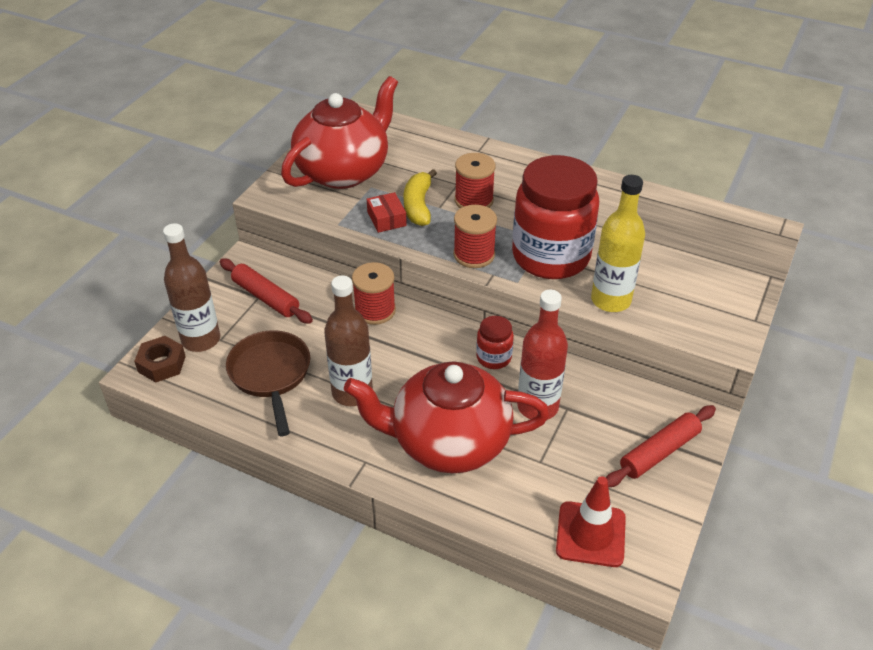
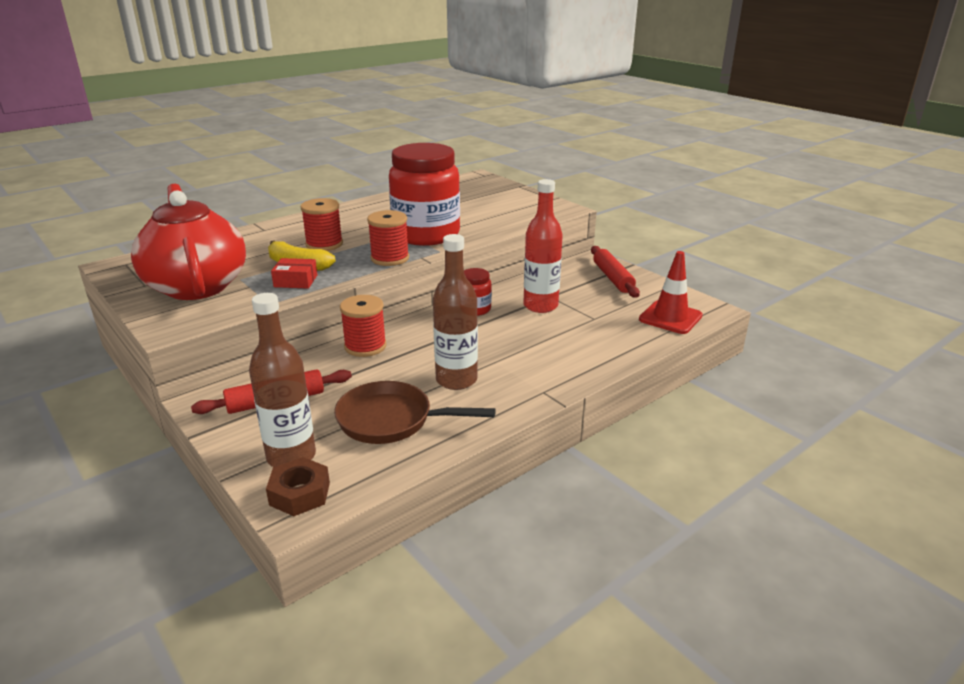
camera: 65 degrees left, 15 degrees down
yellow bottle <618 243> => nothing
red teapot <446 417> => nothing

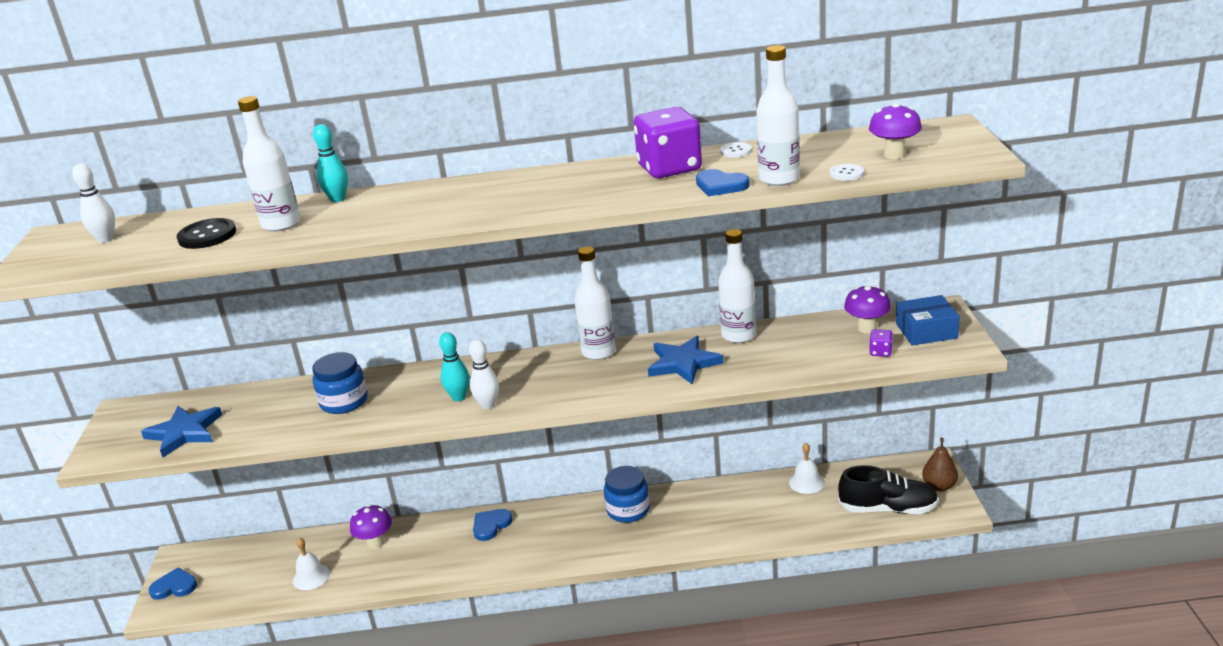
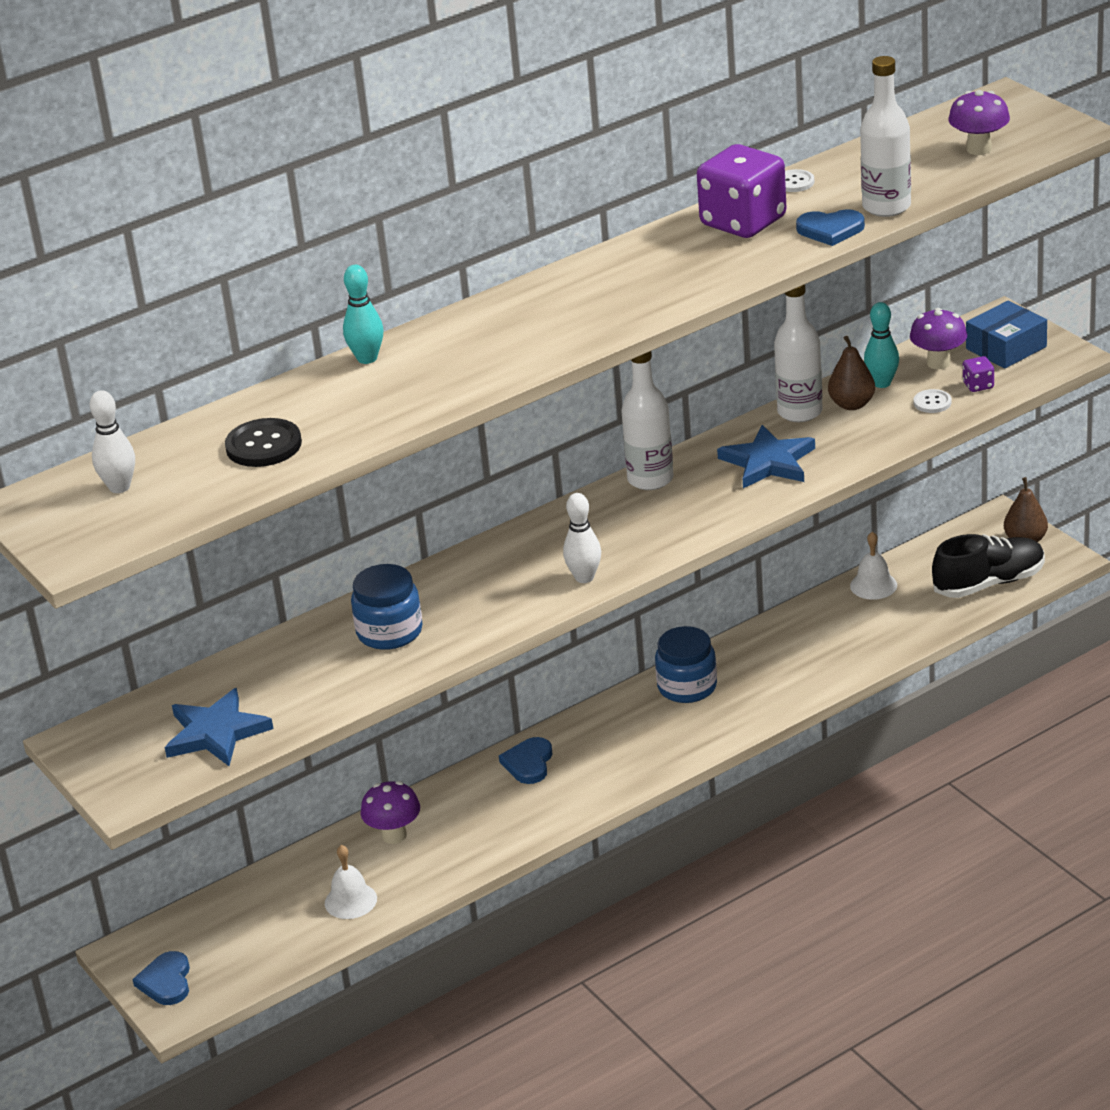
camera: 30 degrees left, 5 degrees up
white bottle <269 164> => nothing
white button <847 172> => white button <932 401>, relocated
turquoise bowling pin <454 366> => turquoise bowling pin <881 345>, relocated
blue heart <172 583> => blue heart <161 978>, 60 degrees counterclockwise
nothing => brown pear <851 373>

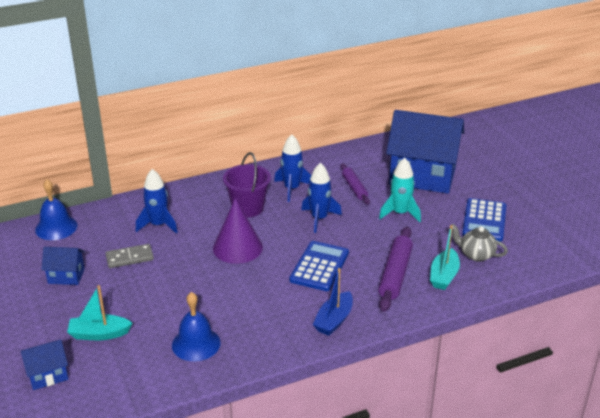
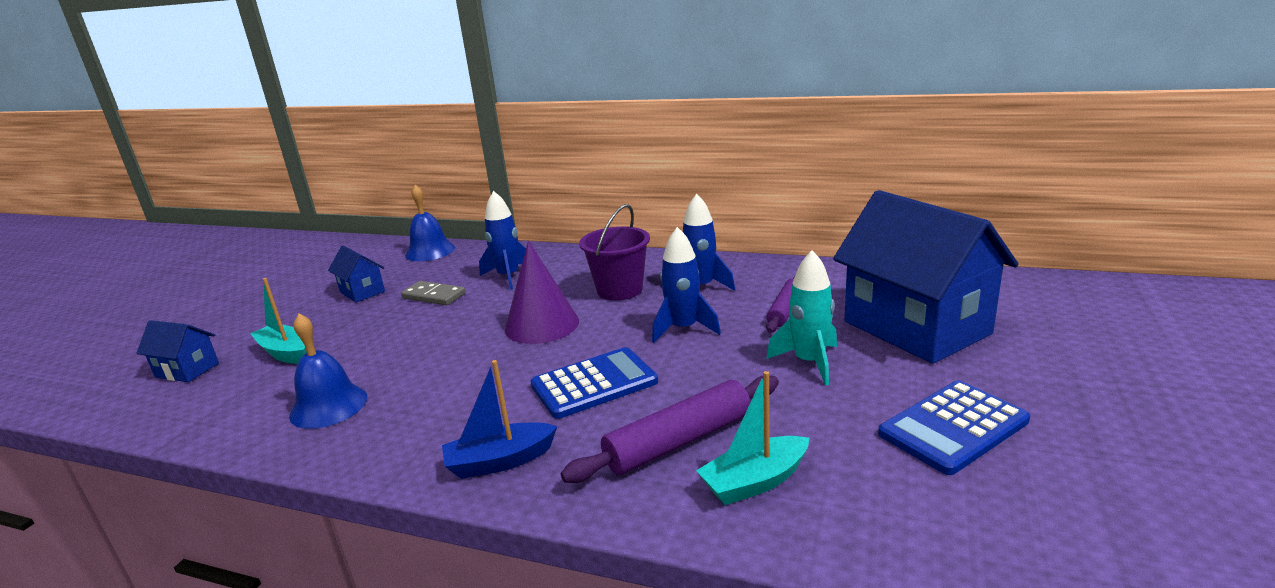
camera: 45 degrees right, 10 degrees down
grey teapot <479 243> => nothing

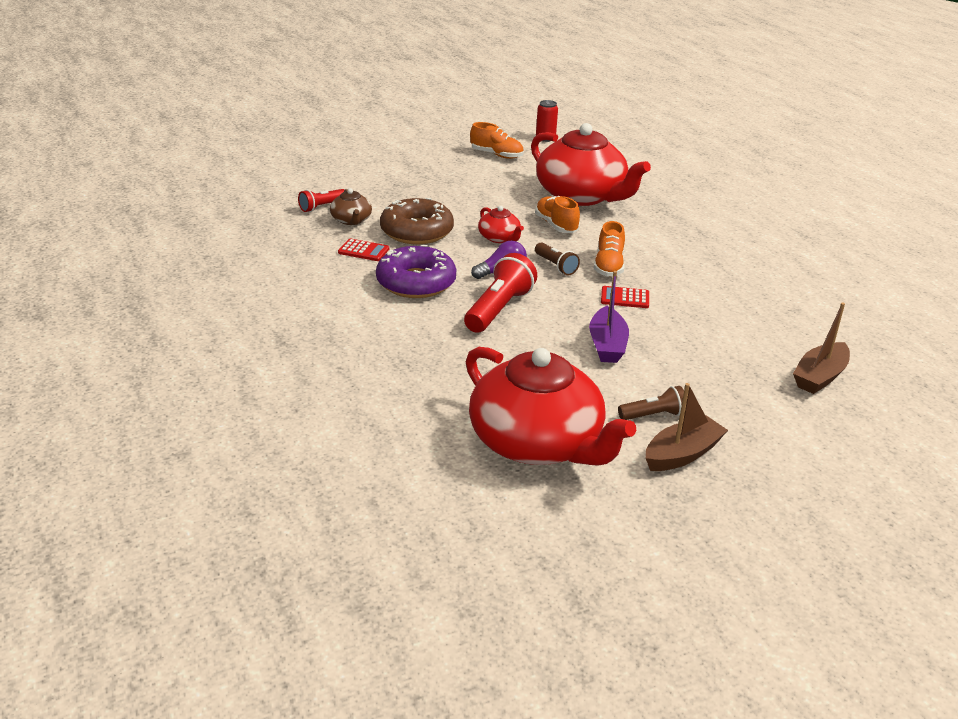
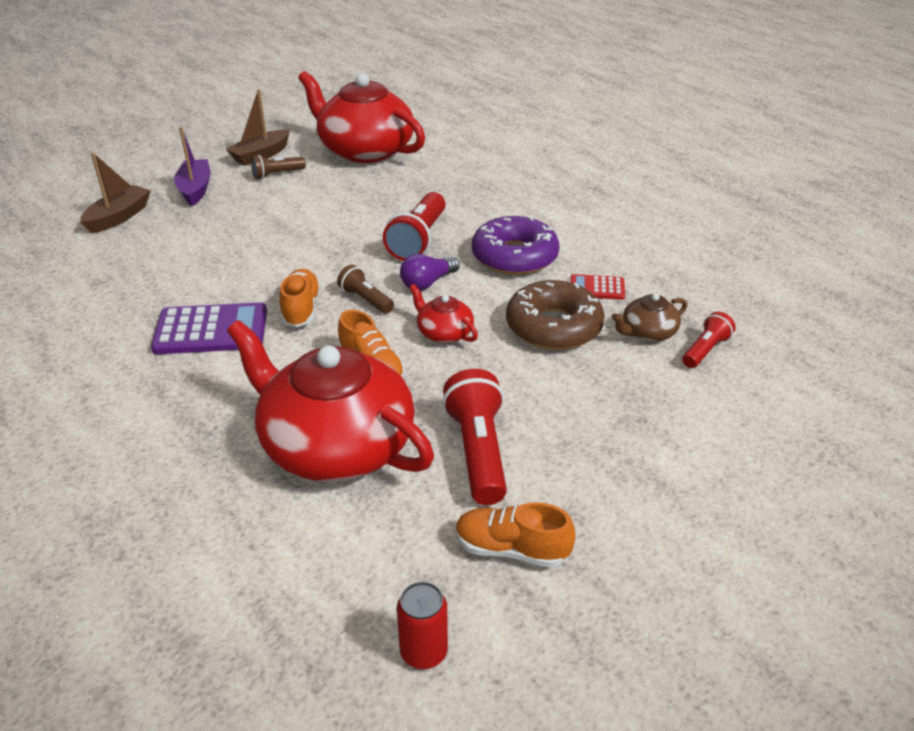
camera: 170 degrees right, 5 degrees up
brown teapot <351 206> => brown teapot <649 317>, 90 degrees counterclockwise
purple boat <609 317> => purple boat <192 166>, relocated
red calculator <625 297> => nothing
nothing => purple calculator <209 328>
nothing => red flashlight <474 437>

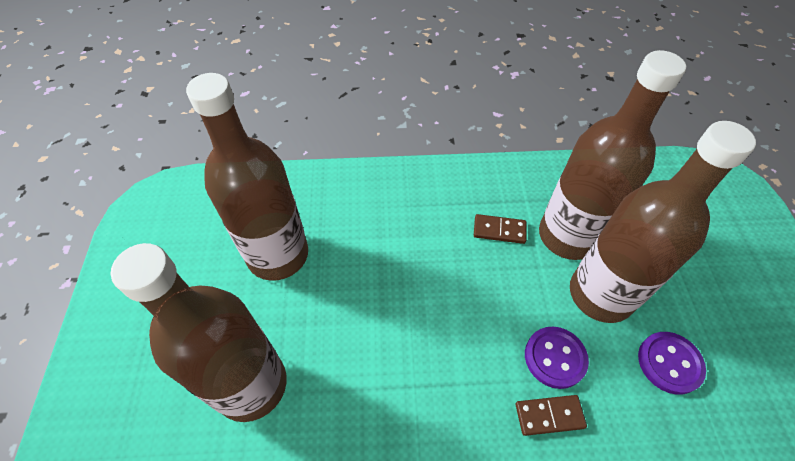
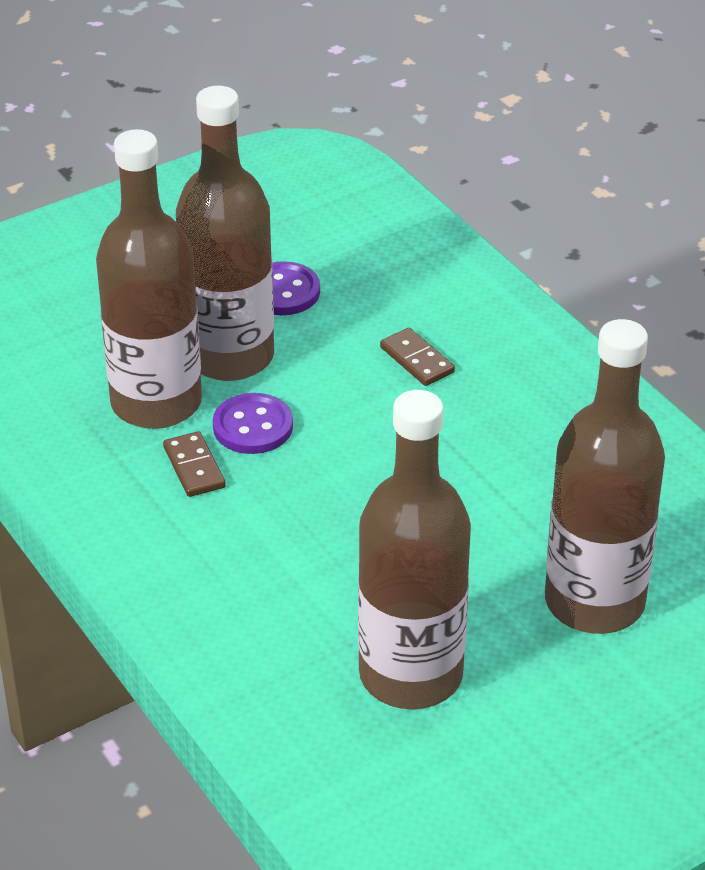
camera: 120 degrees left, 15 degrees down
purple button <557 358> => purple button <253 423>, relocated

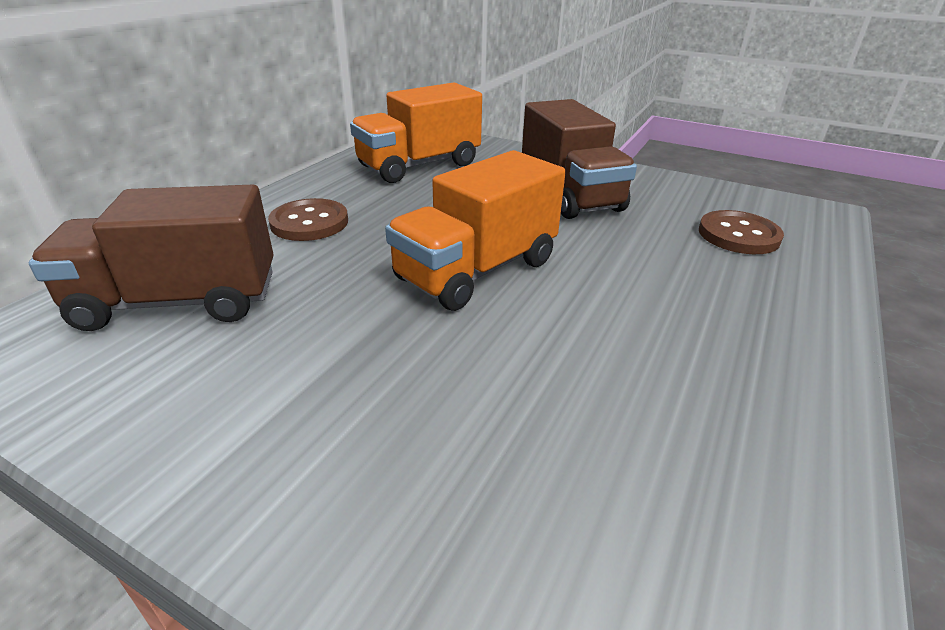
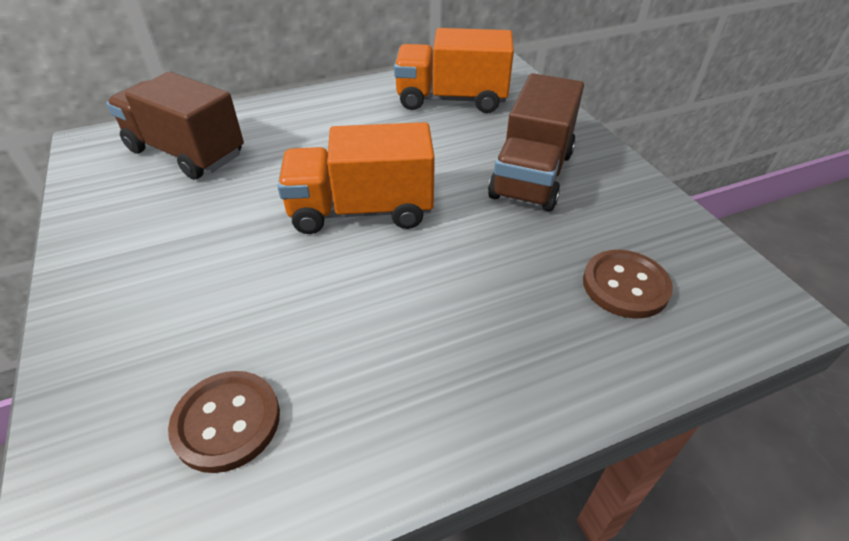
camera: 40 degrees right, 10 degrees up
brown button <308 219> => brown button <224 422>, relocated

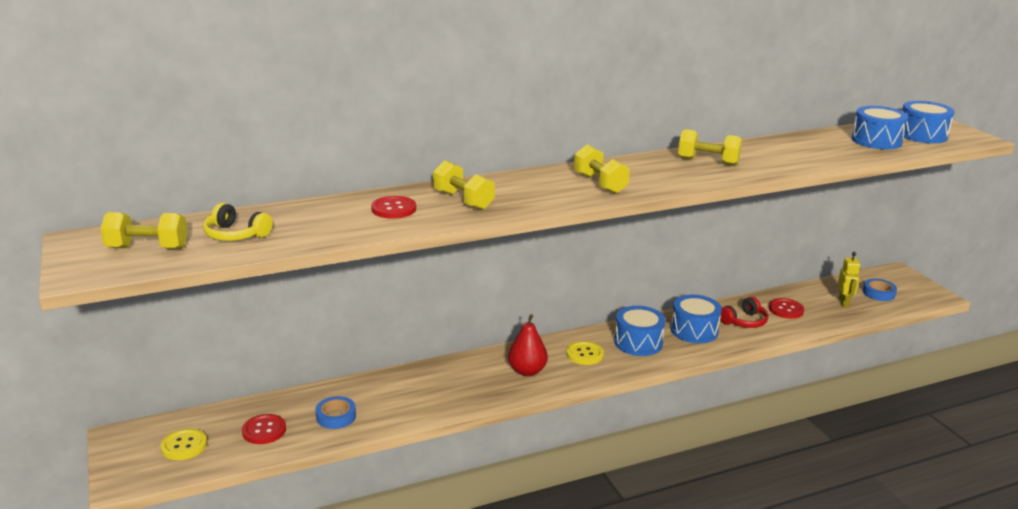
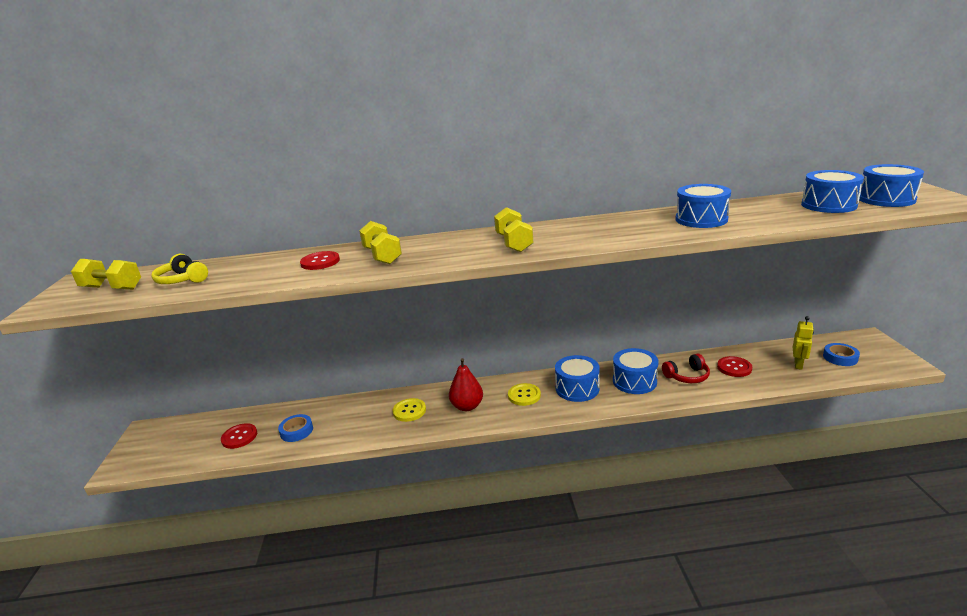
camera: 20 degrees right, 0 degrees up
yellow dumbbell <710 147> => nothing
yellow button <183 444> => yellow button <409 410>, relocated
nothing => blue drum <703 206>

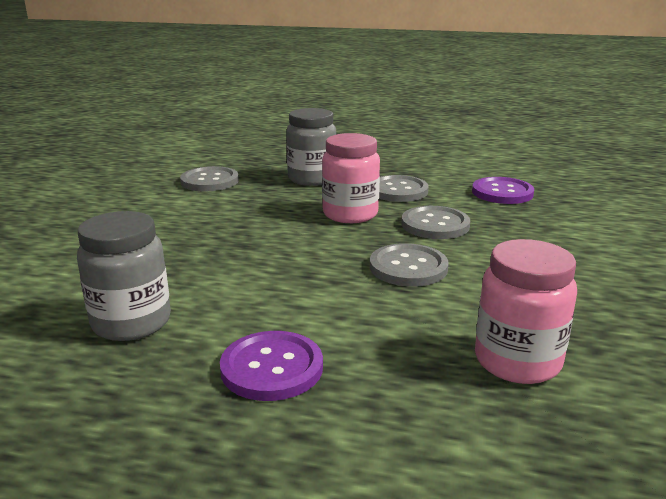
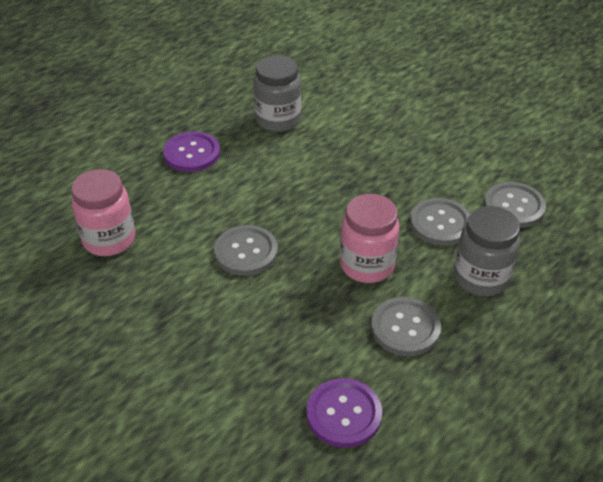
camera: 120 degrees right, 20 degrees up
grey button <436 222> => grey button <440 222>, relocated

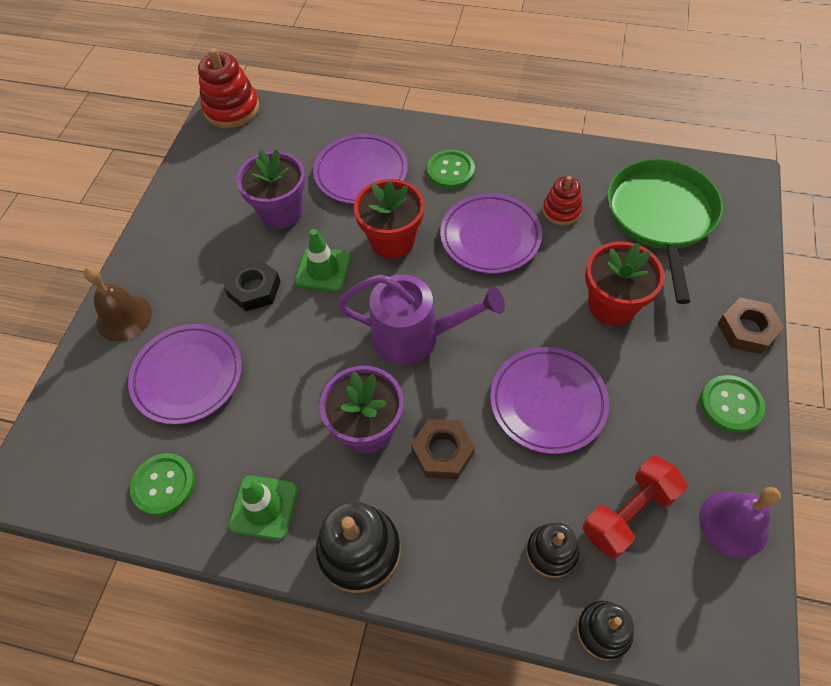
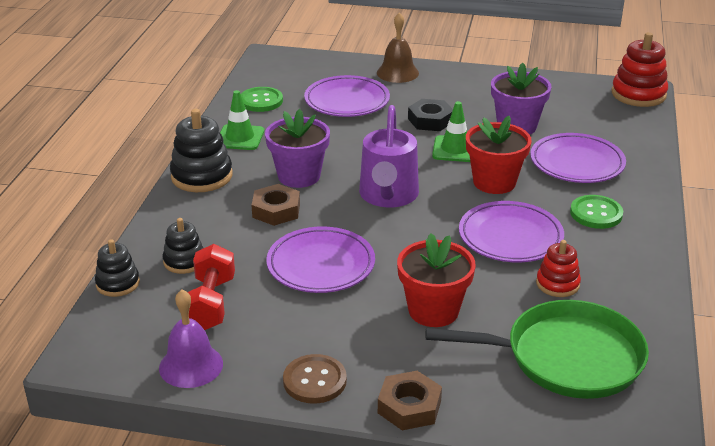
camera: 85 degrees right, 25 degrees down
green button <732 404> => brown button <315 379>
red dumbbell <635 507> => red dumbbell <211 287>, 45 degrees clockwise

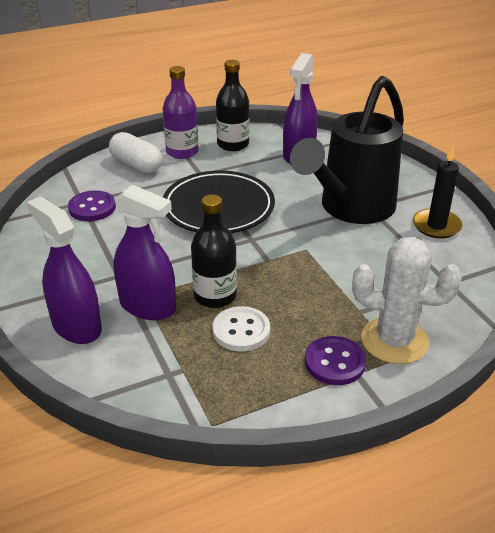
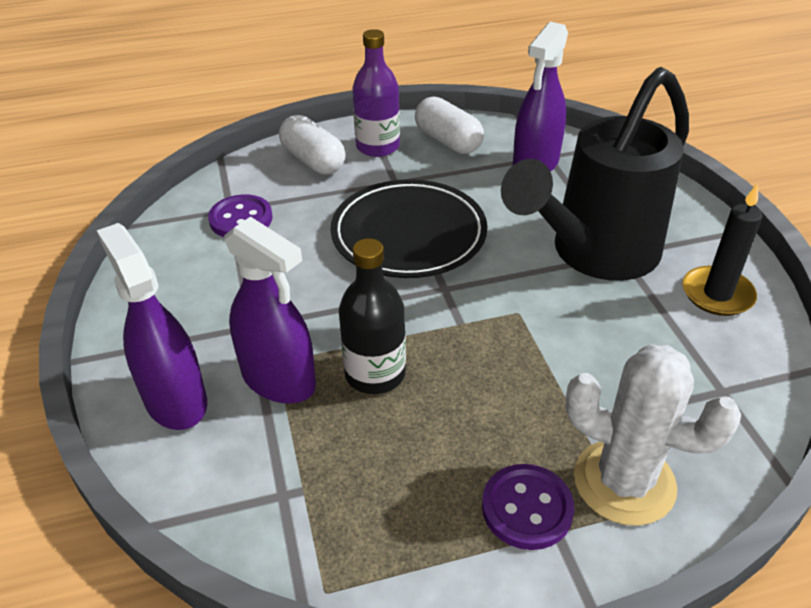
camera: 10 degrees right, 5 degrees up
black bottle <233 105> => white capsule <449 125>
white button <241 329> => nothing

